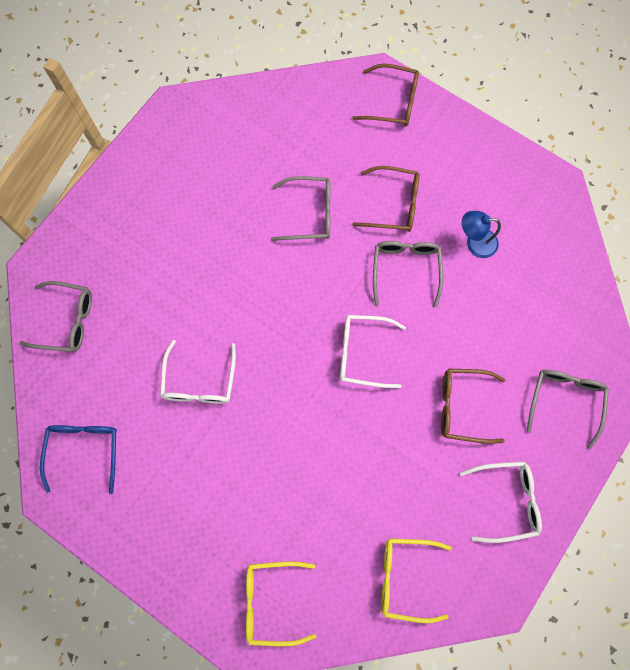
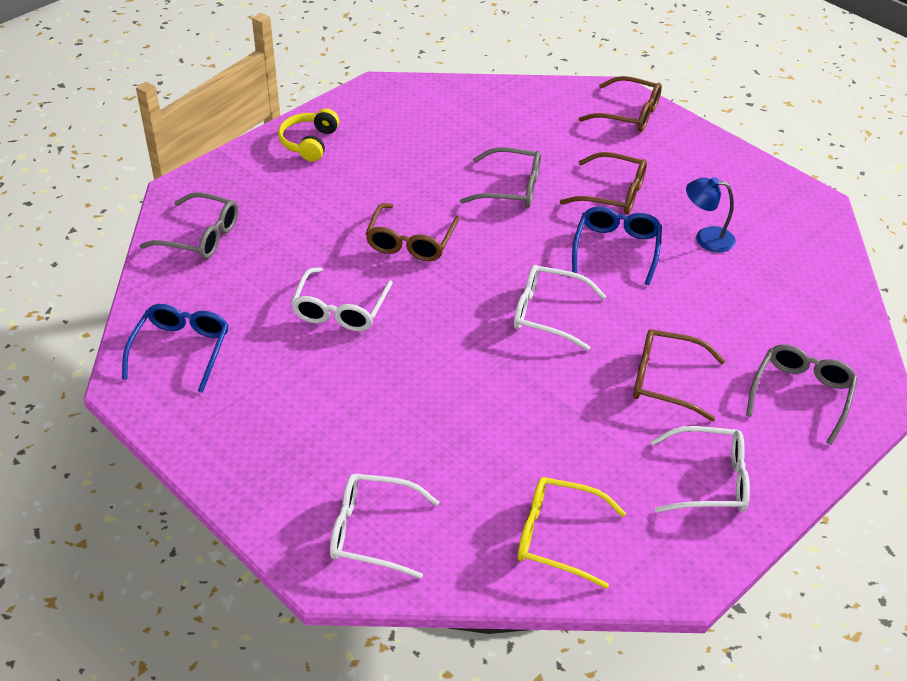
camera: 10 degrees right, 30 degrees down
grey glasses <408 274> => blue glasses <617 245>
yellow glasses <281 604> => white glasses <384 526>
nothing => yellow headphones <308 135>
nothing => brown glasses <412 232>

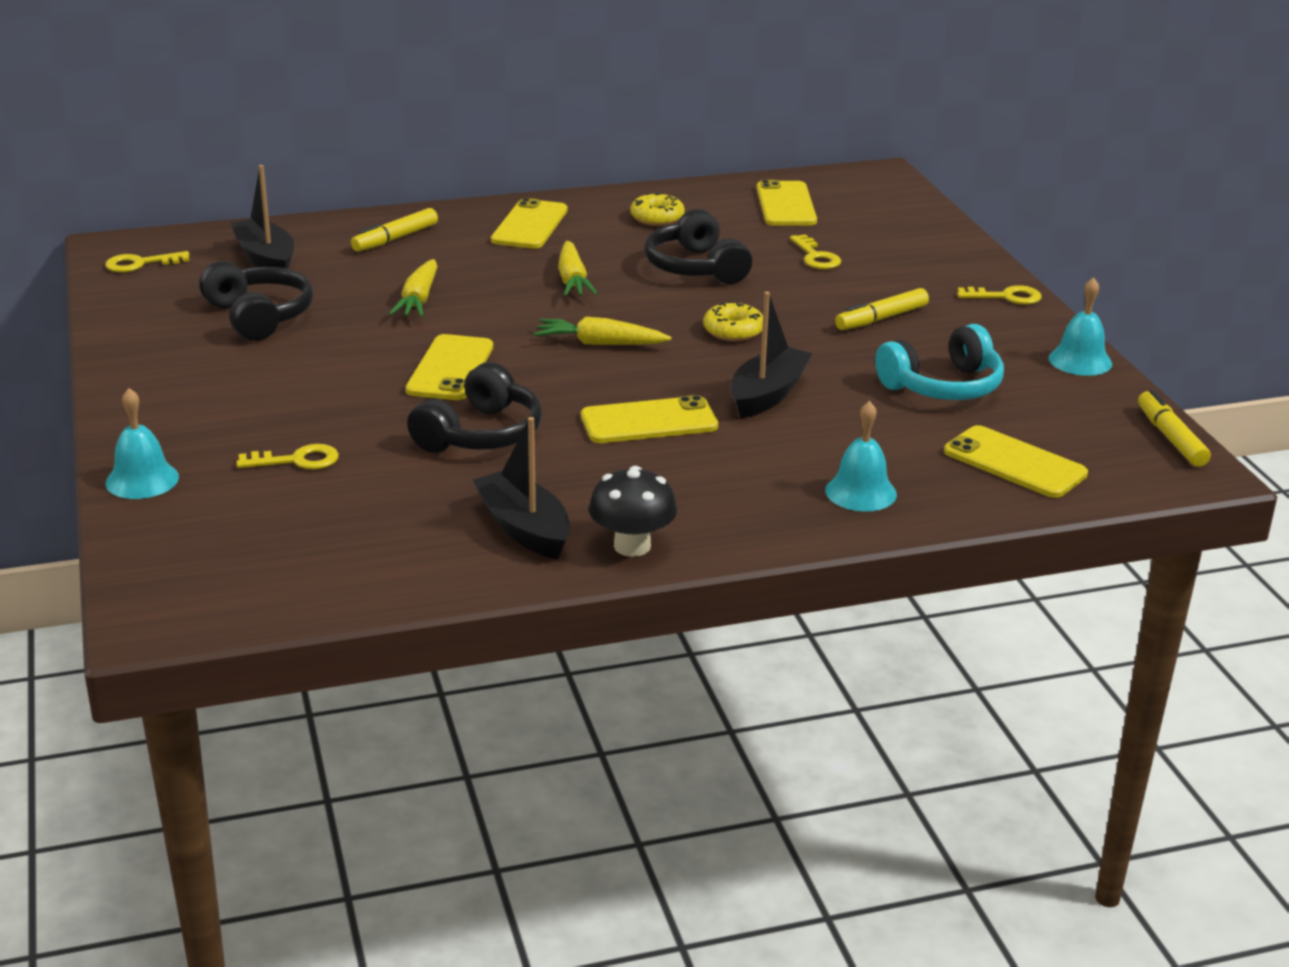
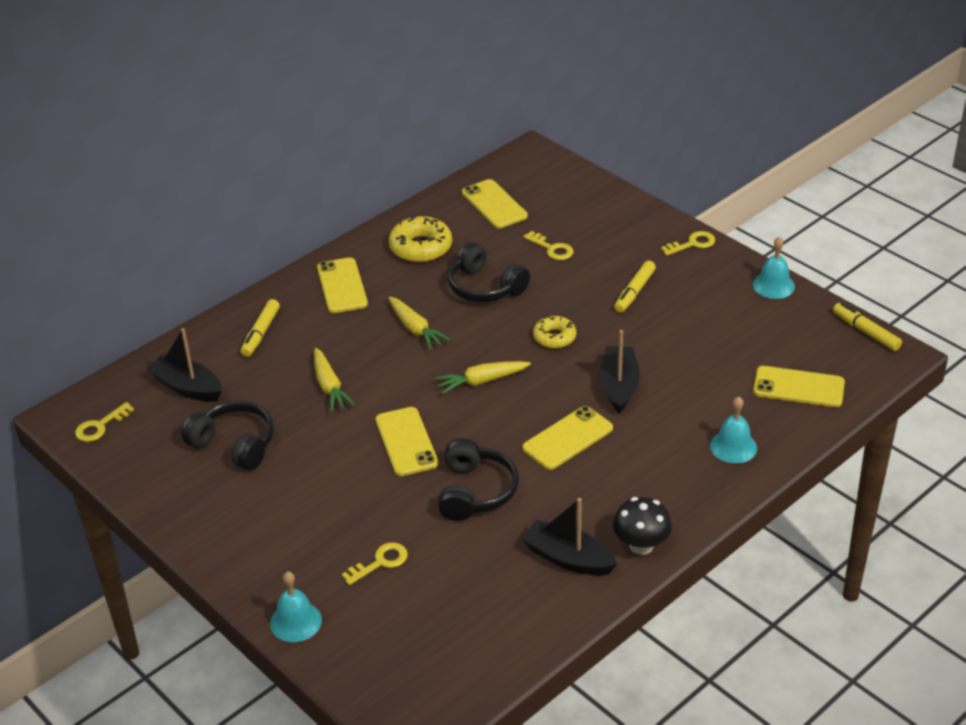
camera: 25 degrees left, 10 degrees up
yellow donut <657 209> => yellow donut <420 239>, x1.57
turquoise headphones <939 362> => nothing

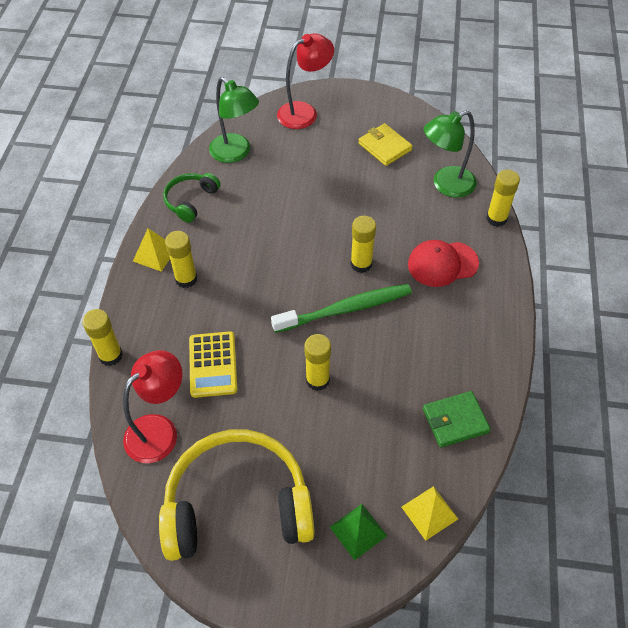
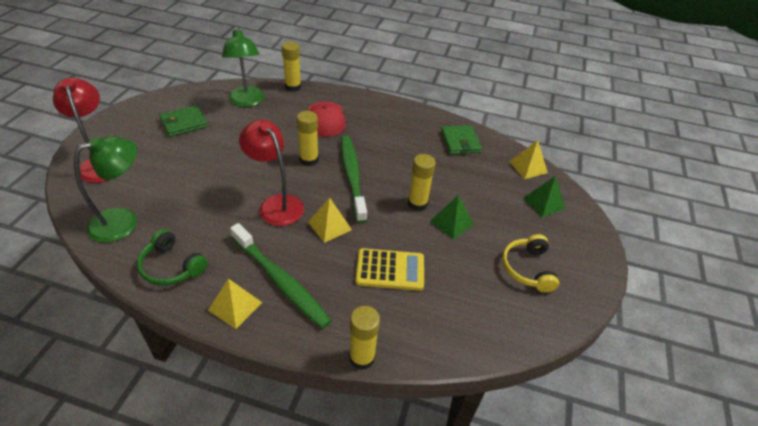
camera: 85 degrees left, 10 degrees down
yellow wallet <385 144> => green wallet <184 121>
yellow glue stick <181 259> => green toothbrush <280 276>
red lamp <153 406> => red lamp <271 173>, relocated
yellow headphones <237 495> => yellow headphones <530 263>, x0.49
nothing => green pyramid <452 217>
nothing => yellow pyramid <330 220>

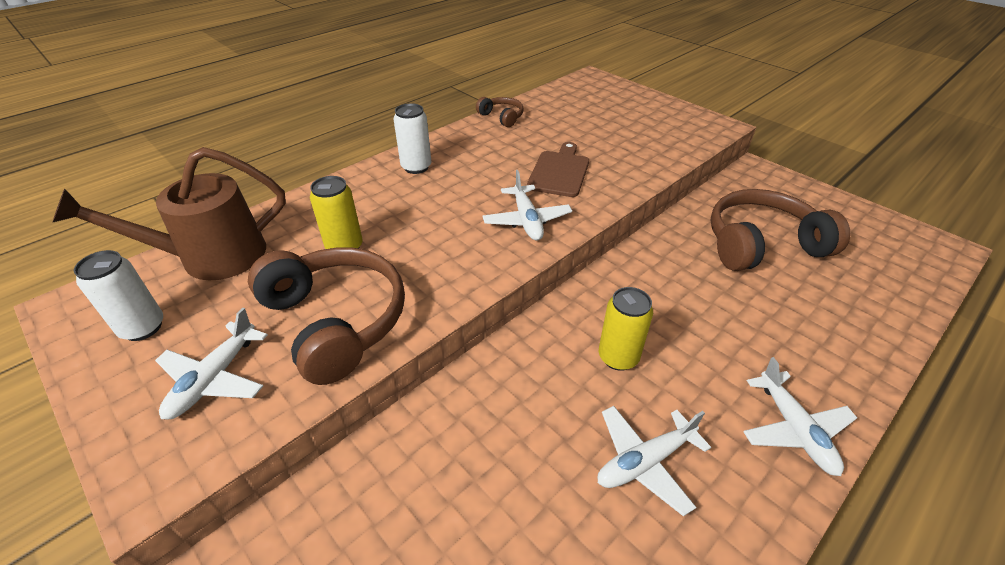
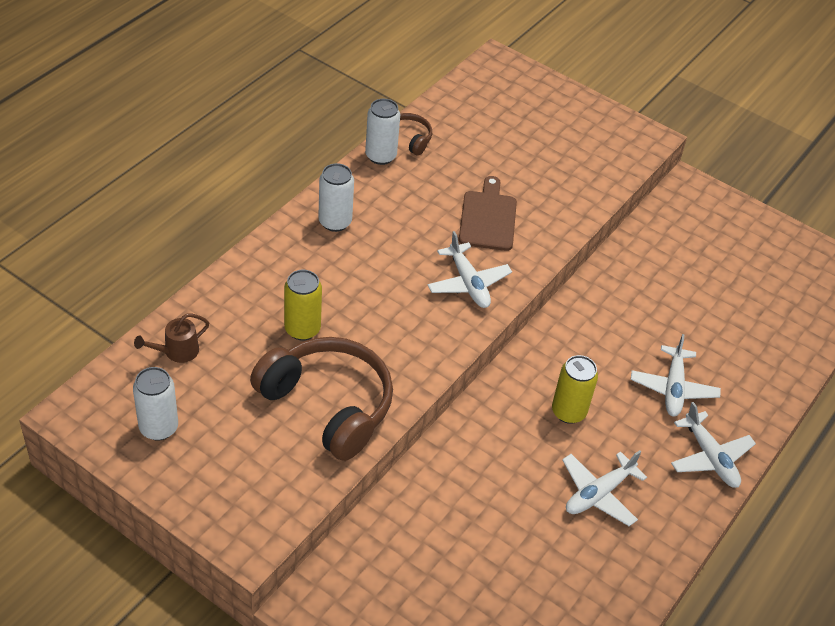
camera: 15 degrees left, 5 degrees up
brown watering can <169 213> => brown watering can <171 338>, x0.44
brown headphones <780 230> => nothing
white plane <211 364> => white plane <676 375>, relocated
nothing => white can <382 132>

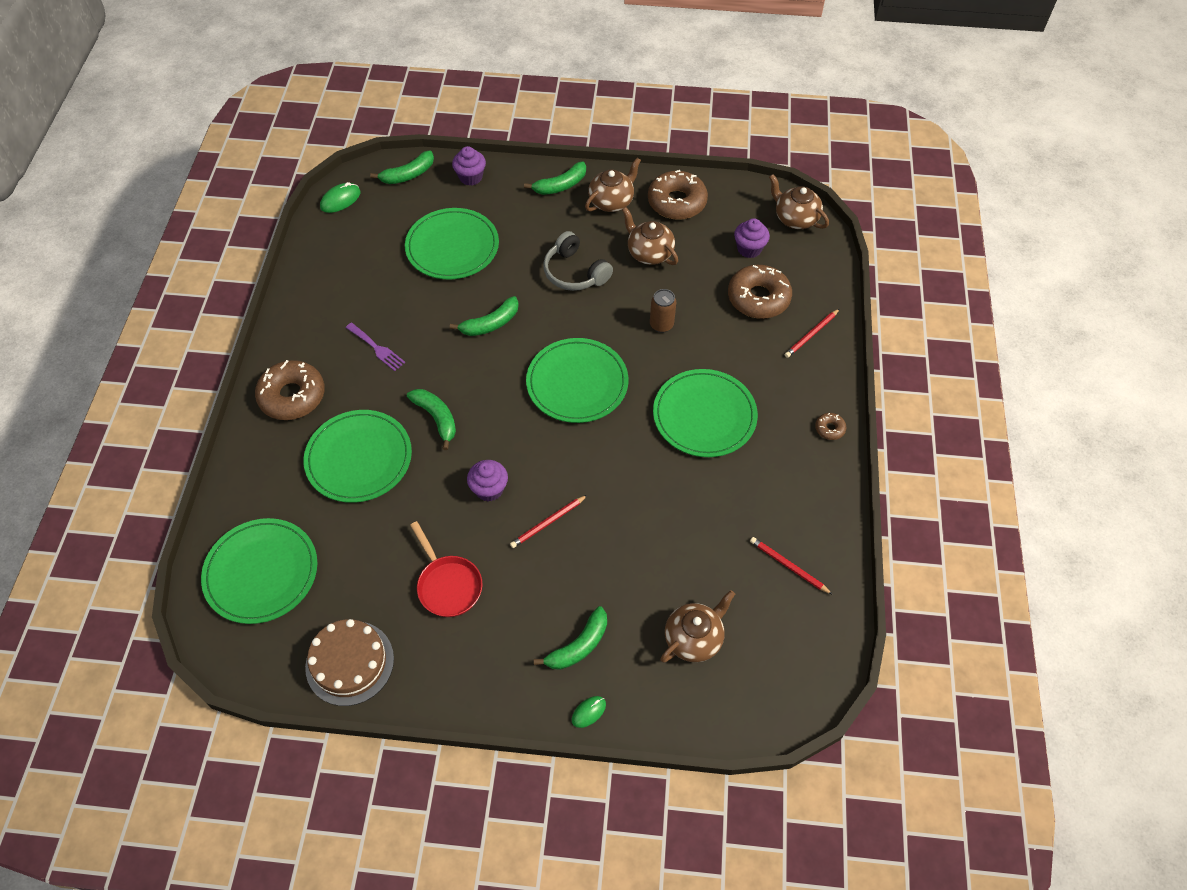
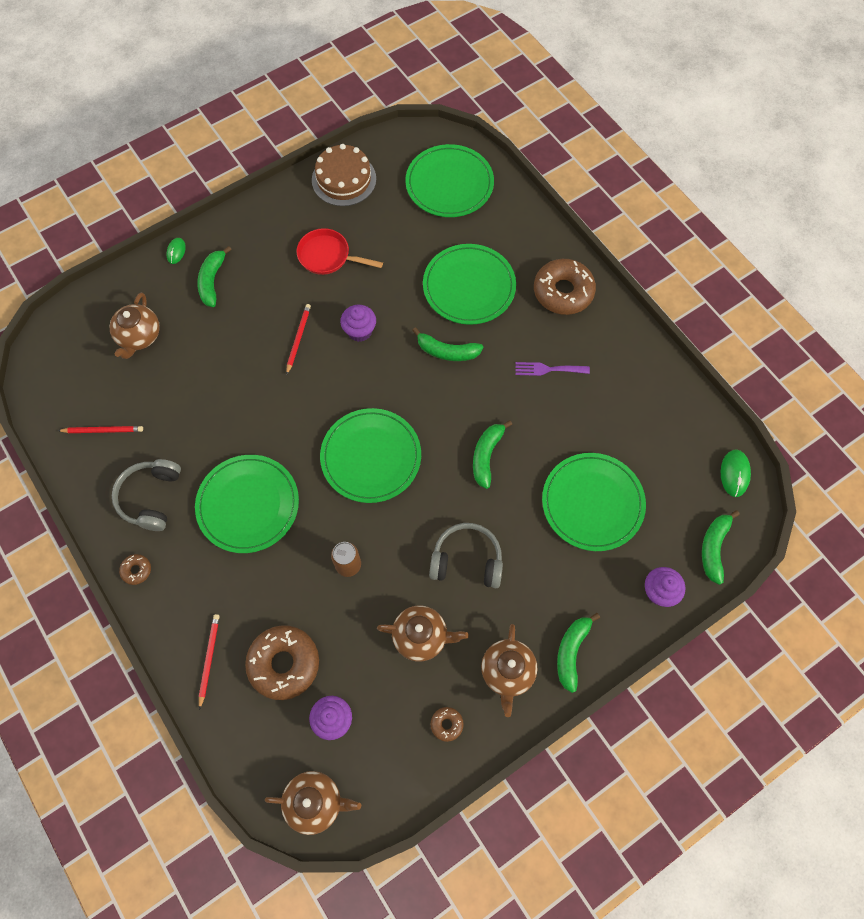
camera: 140 degrees right, 10 degrees up
brown donut <678 195> => brown donut <447 724>, x0.44
nothing => grey headphones <146 495>

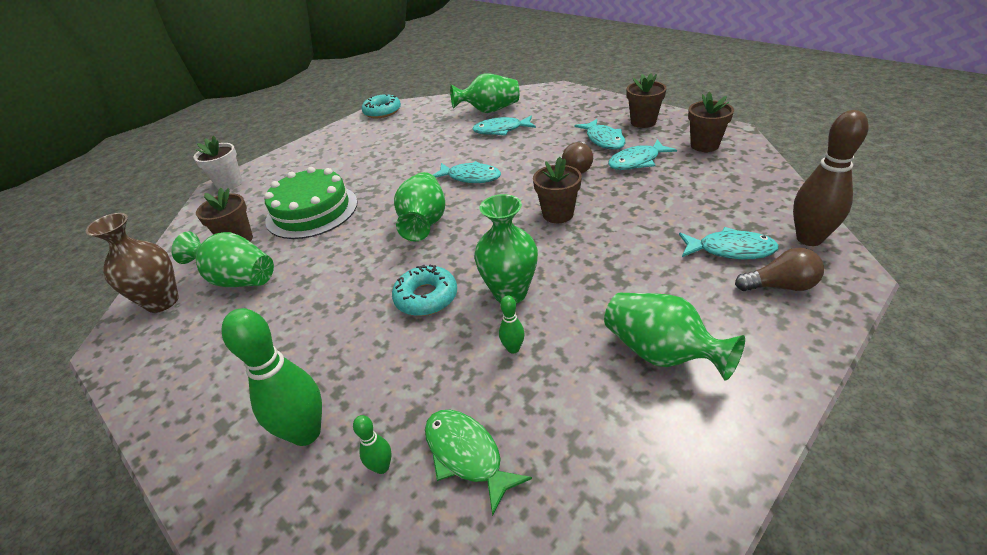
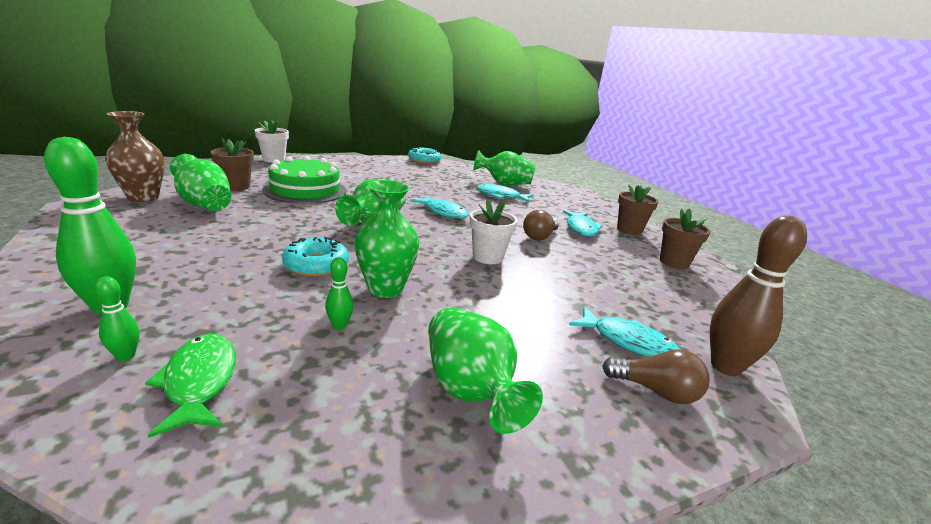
camera: 15 degrees right, 15 degrees down
turquoise fish <642 154> => nothing
brown flower pot <557 190> => white flower pot <493 231>

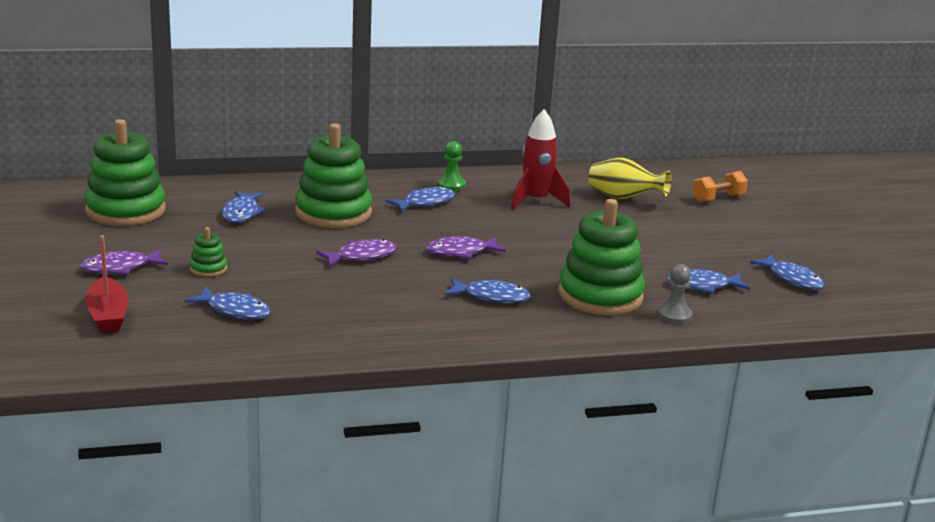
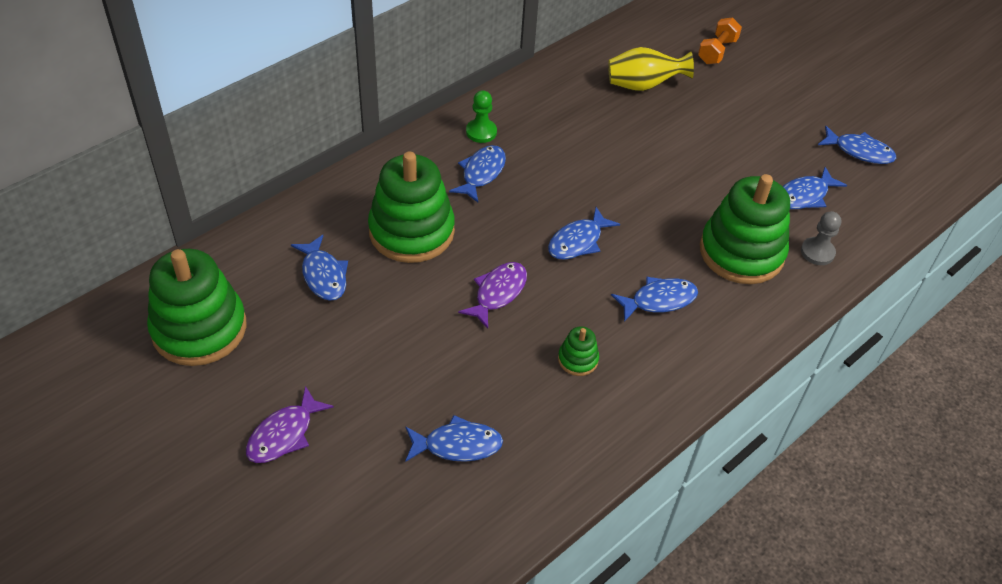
camera: 30 degrees left, 25 degrees up
red rocket <541 159> => nothing
green stacking toy <208 252> => green stacking toy <578 351>, relocated
red boat <106 284> => nothing
purple fish <466 248> => blue fish <584 233>

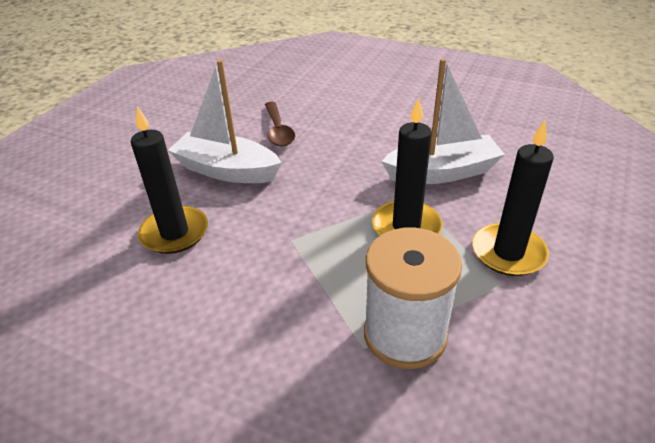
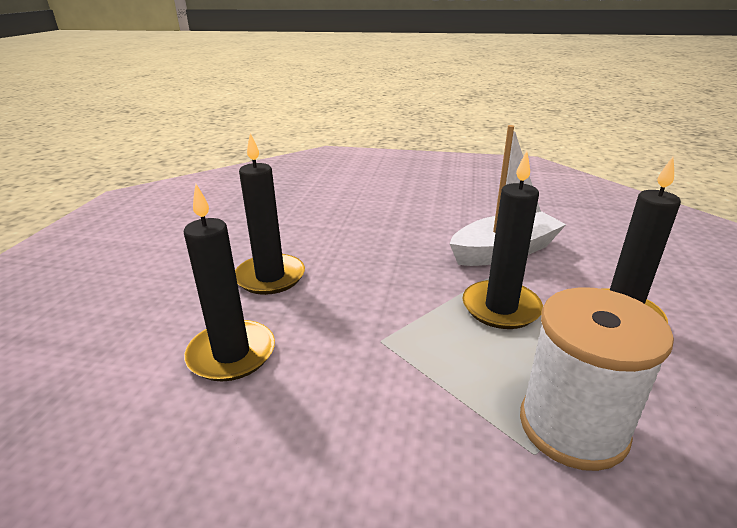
camera: 15 degrees left, 10 degrees down
white boat <225 121> => black candle <270 214>
brown spoon <280 124> => nothing

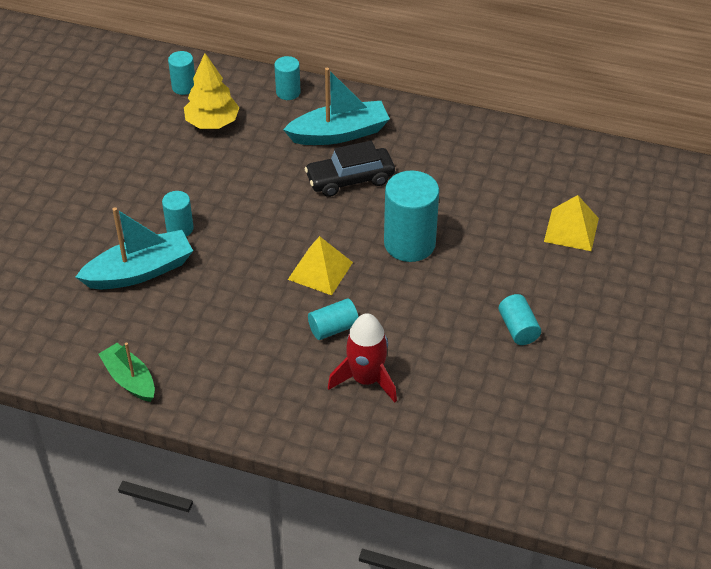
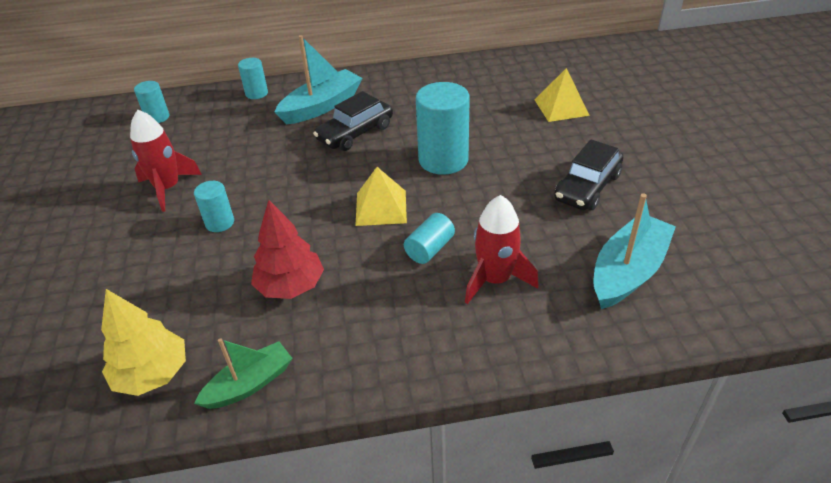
camera: 25 degrees left, 5 degrees down
yellow tree <212 91> => yellow tree <143 342>, relocated
turquoise boat <134 248> => turquoise boat <634 251>, relocated
turquoise cylinder <520 319> => black car <588 174>
green boat <126 372> => green boat <243 373>, 120 degrees clockwise
nothing => red rocket <166 161>
nothing => red tree <287 249>

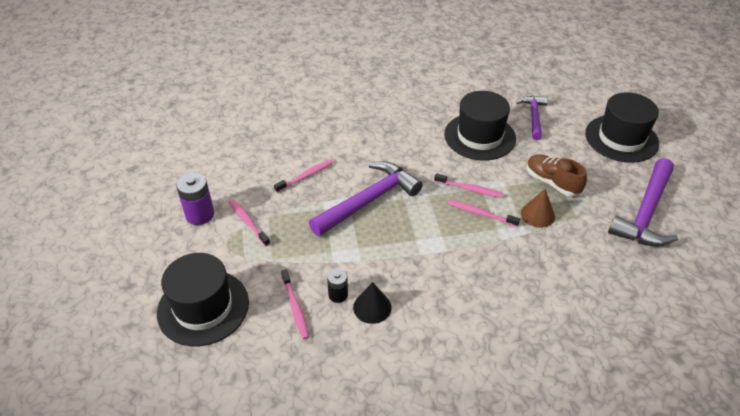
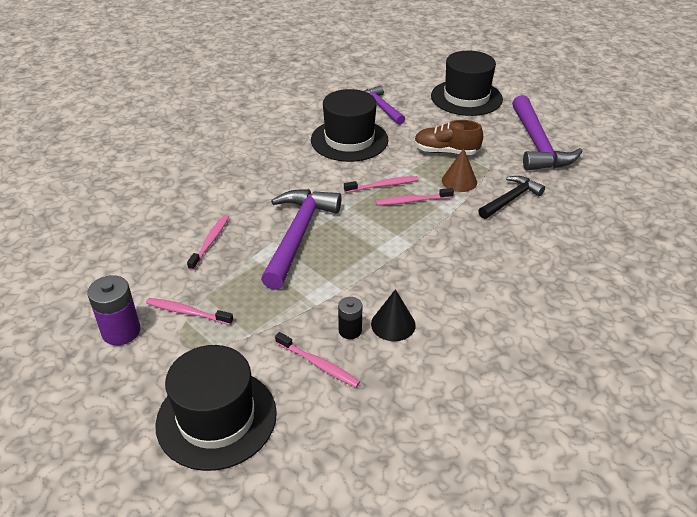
camera: 35 degrees left, 5 degrees down
nothing => black hammer <512 197>

